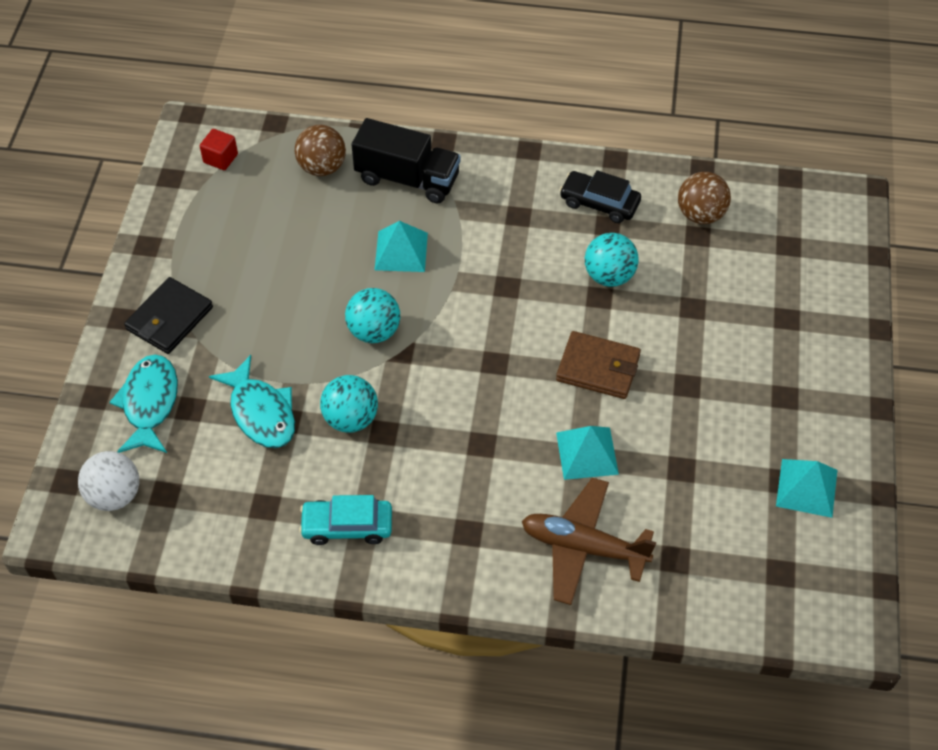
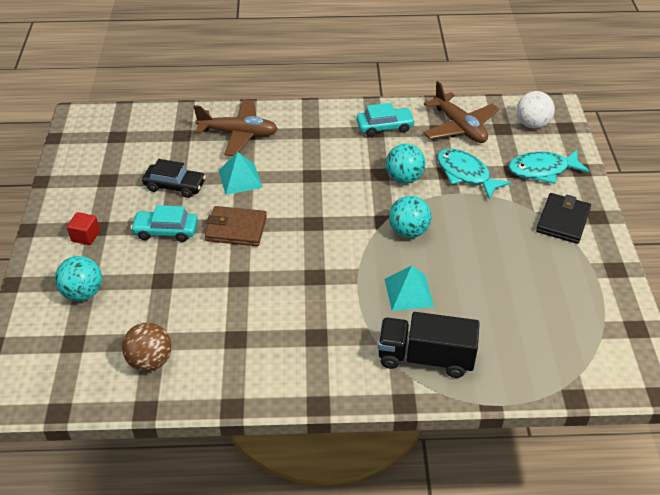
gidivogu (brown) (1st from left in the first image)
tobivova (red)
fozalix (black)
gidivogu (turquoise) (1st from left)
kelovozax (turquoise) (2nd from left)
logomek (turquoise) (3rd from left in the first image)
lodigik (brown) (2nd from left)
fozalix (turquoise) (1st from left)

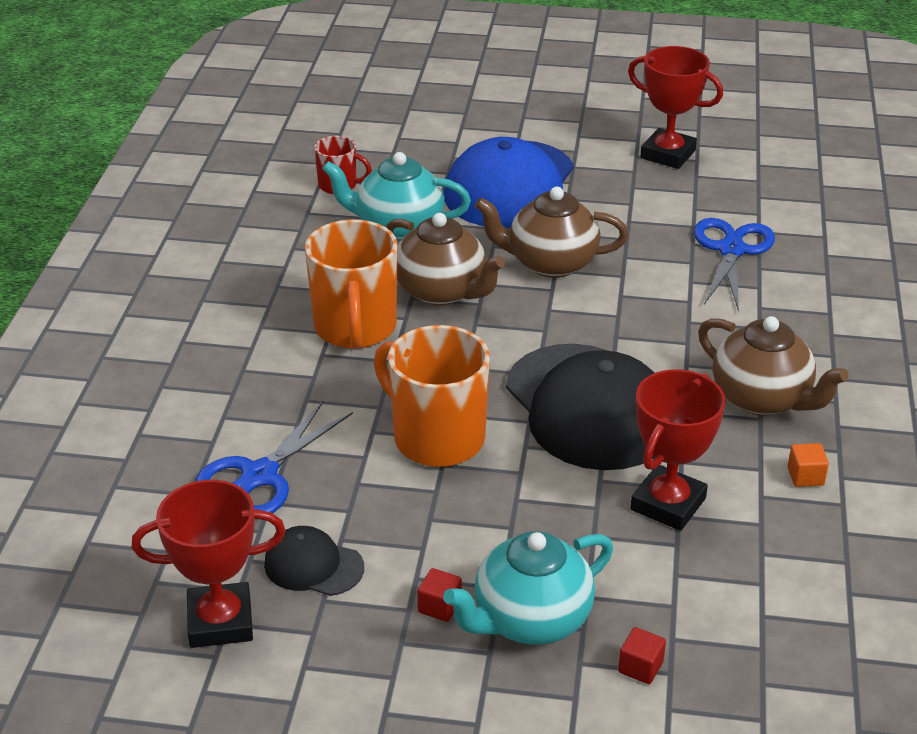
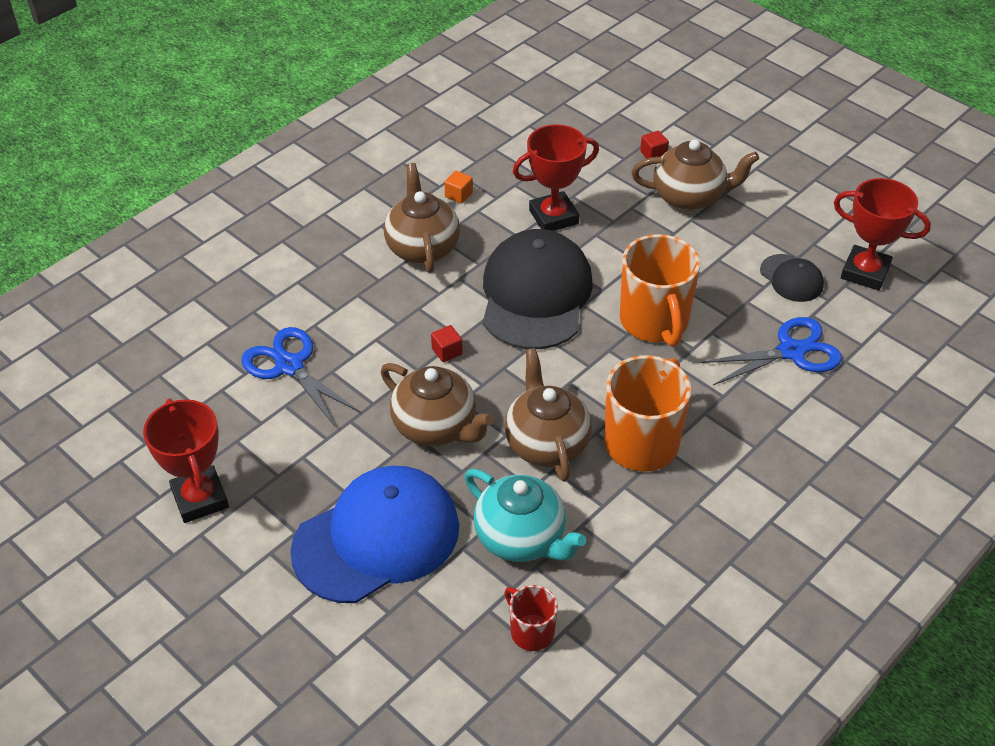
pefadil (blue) (1st from left)
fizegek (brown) (4th from left)
tobivova (red) (1st from left)

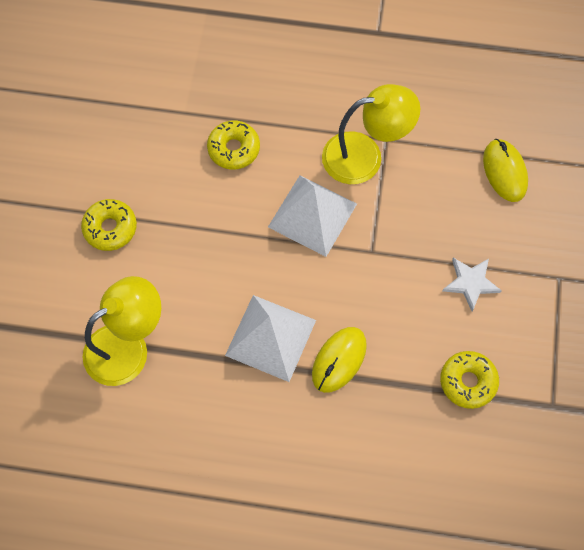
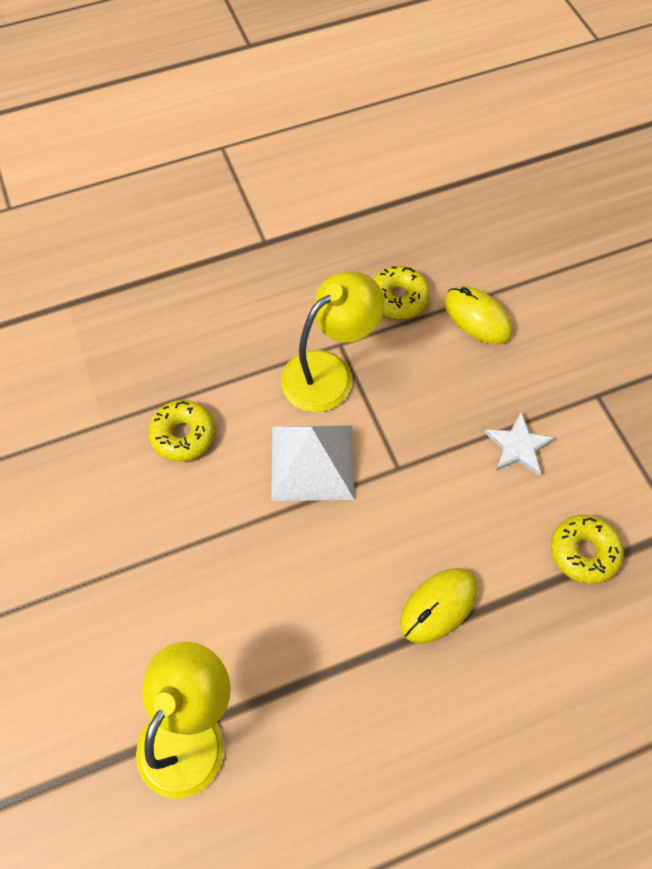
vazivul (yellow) (2nd from left)
logomek (white) (1st from left in the first image)
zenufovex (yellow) (1st from left)

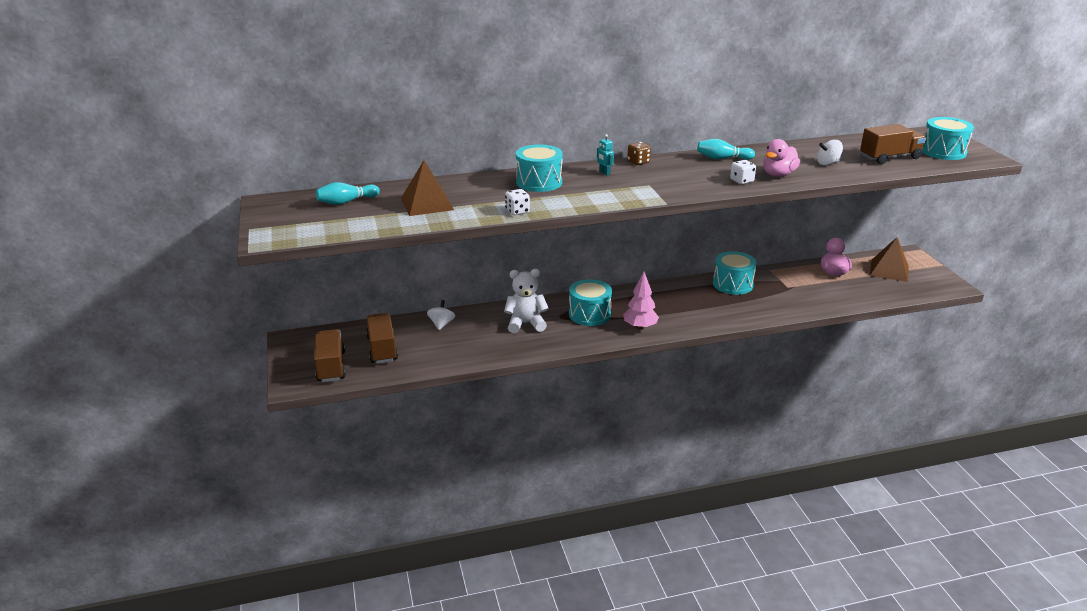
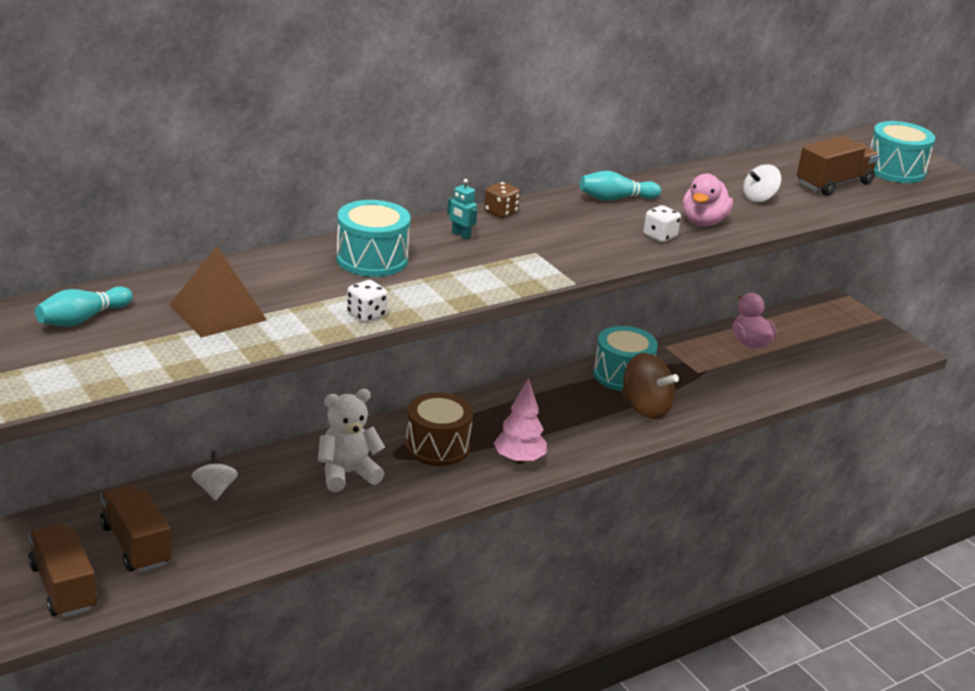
logomek (brown) (2nd from left in the first image)
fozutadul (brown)
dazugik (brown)

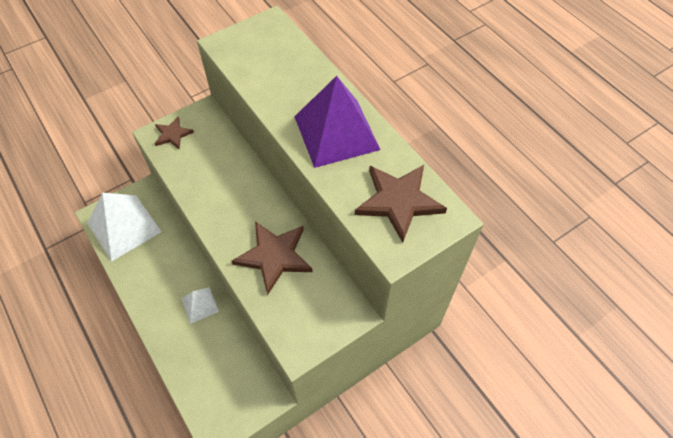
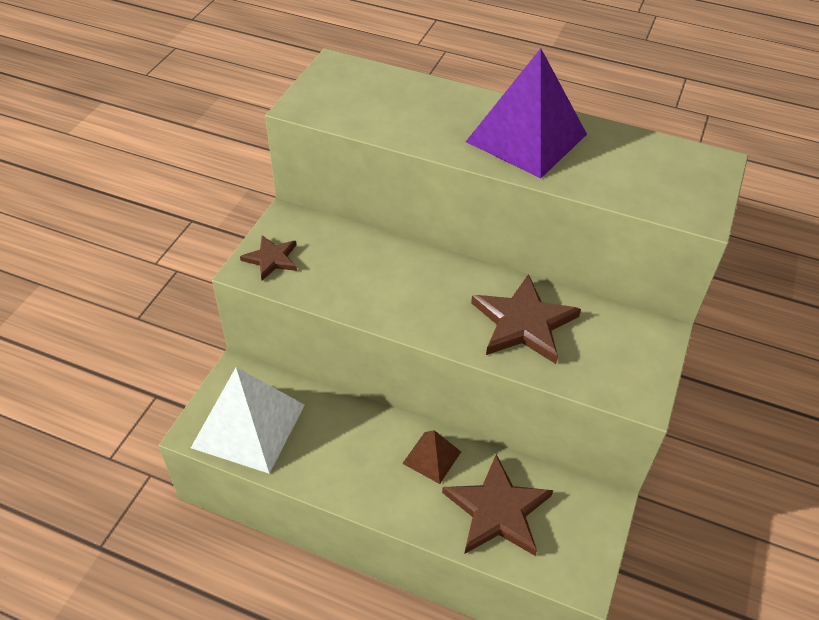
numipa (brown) (2nd from left)
logomek (brown)

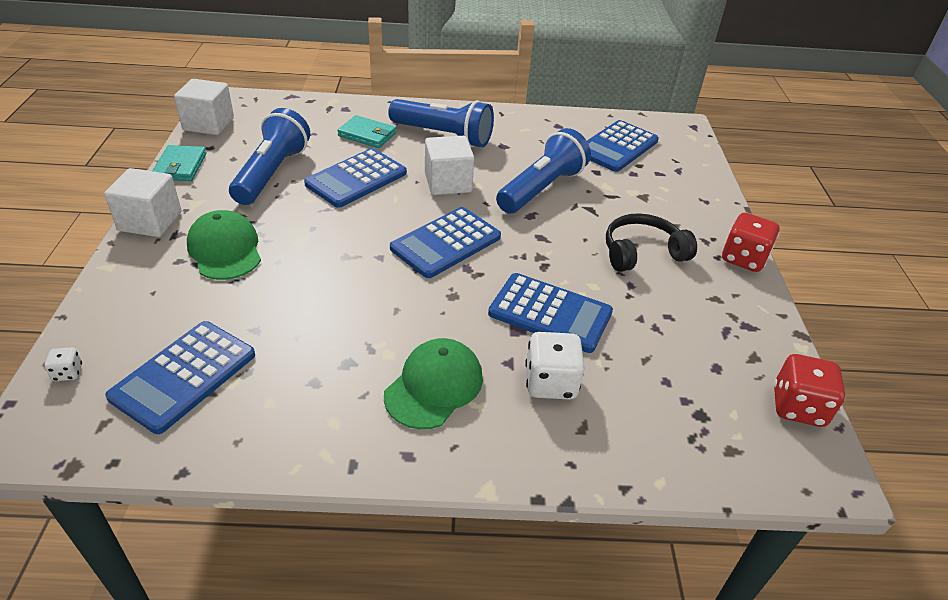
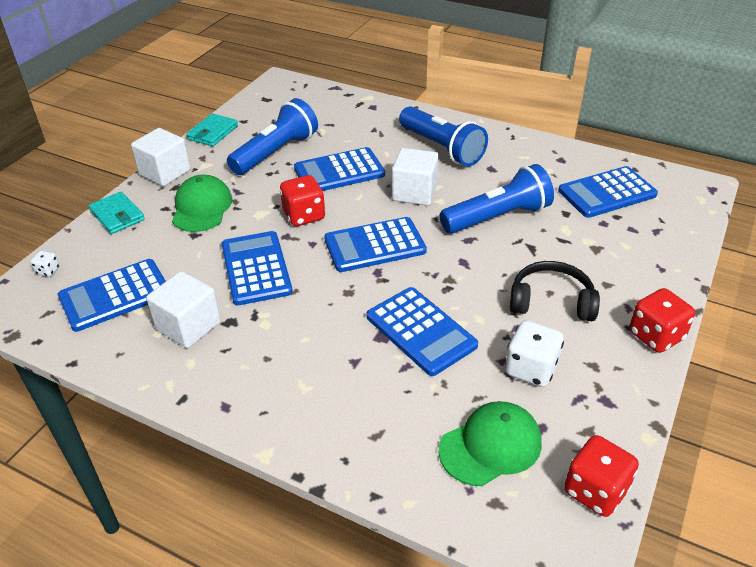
tobivova (white) (2nd from left)
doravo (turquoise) (1st from left)
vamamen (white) (2nd from left)
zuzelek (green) (2nd from left)
vamamen (red) (1st from left)
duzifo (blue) (2nd from left)

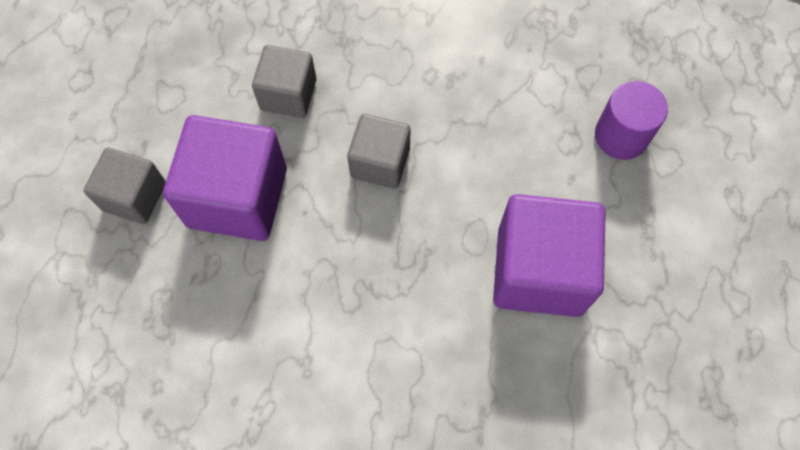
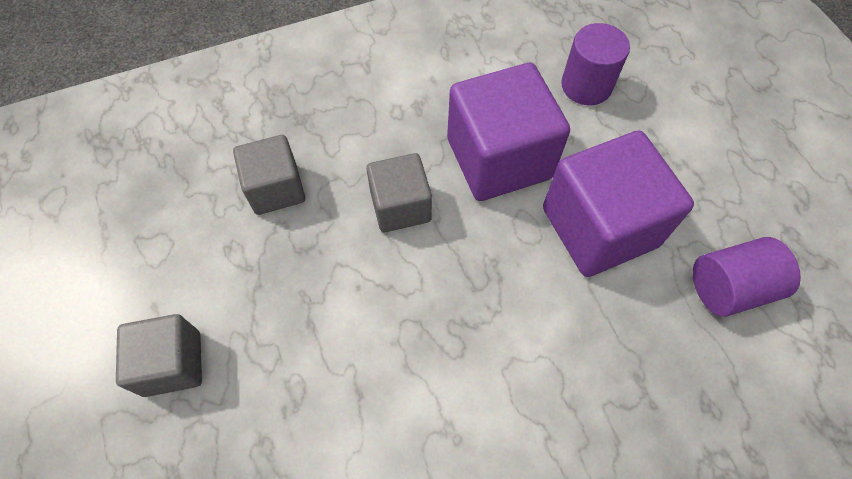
tobivova (purple) (1st from left)
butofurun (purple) (2nd from left)

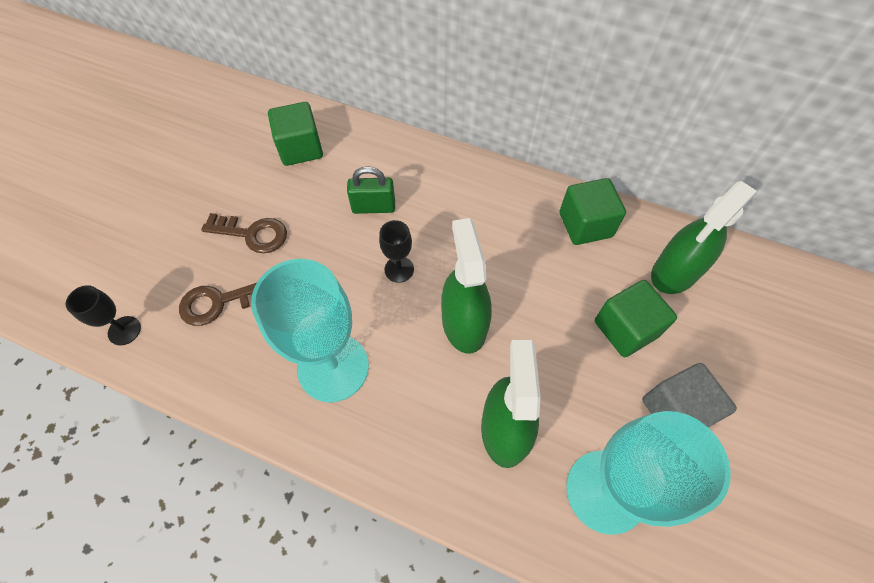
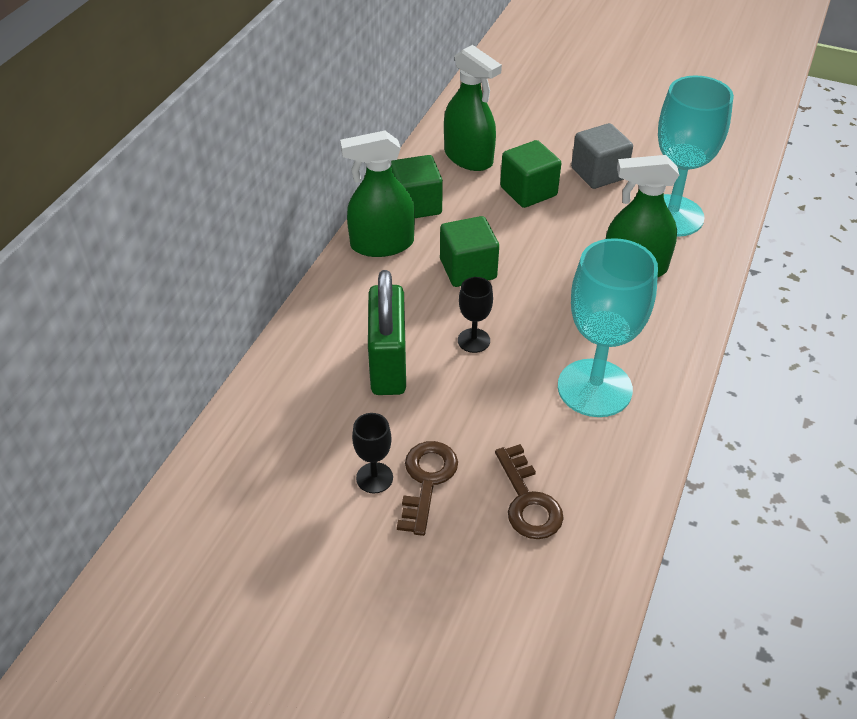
tobivova (green) (2nd from left)
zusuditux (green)
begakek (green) (1st from left)
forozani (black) (1st from left)

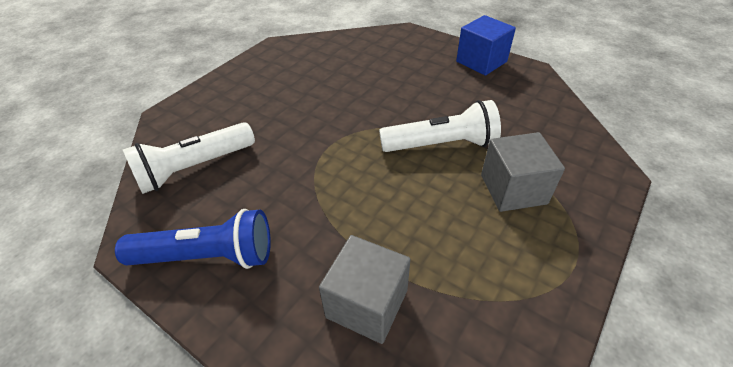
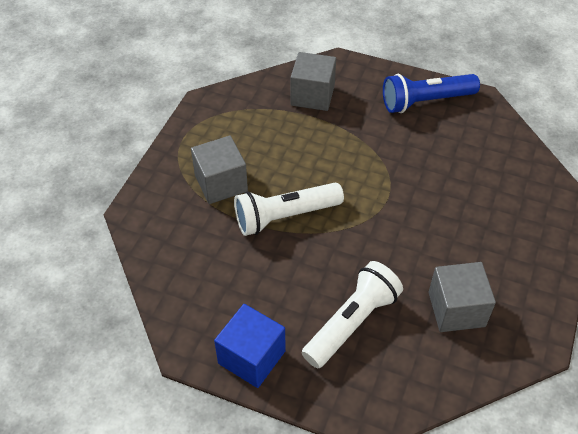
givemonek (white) (2nd from left)
tobivova (grey) (3rd from left)

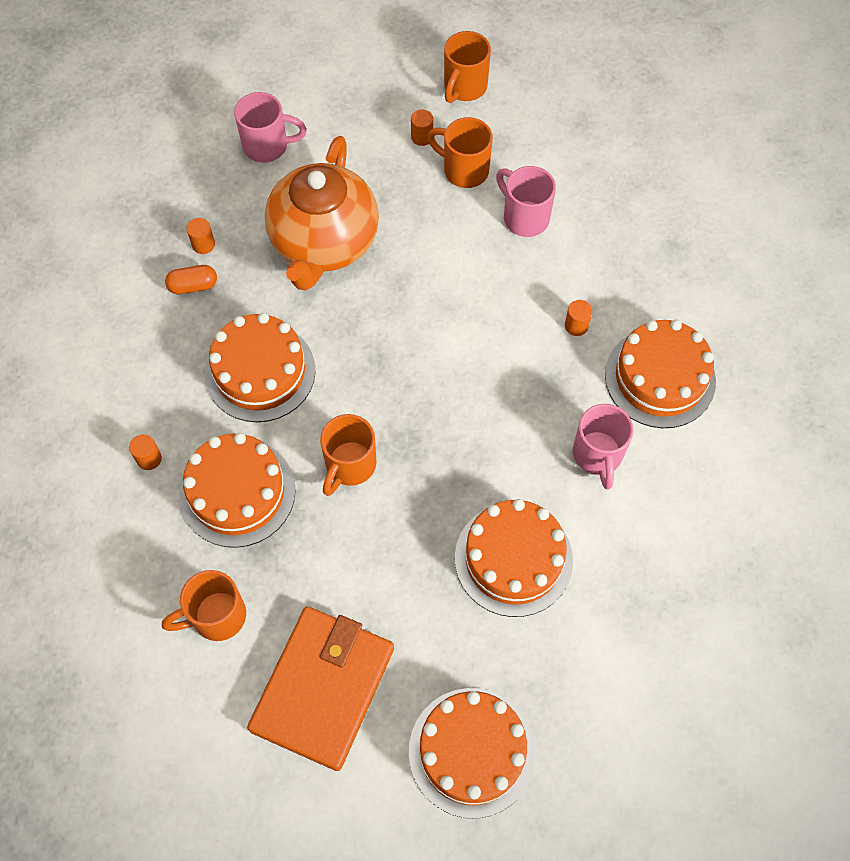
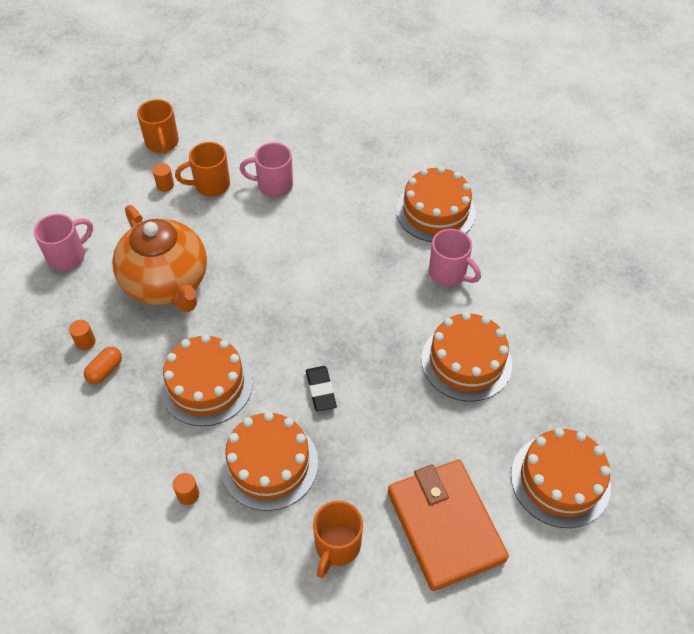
butofurun (orange) (4th from left in the first image)
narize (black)

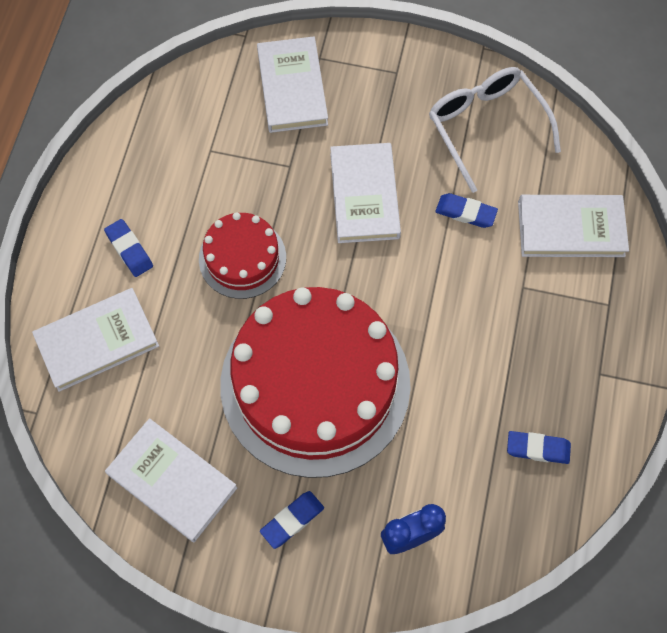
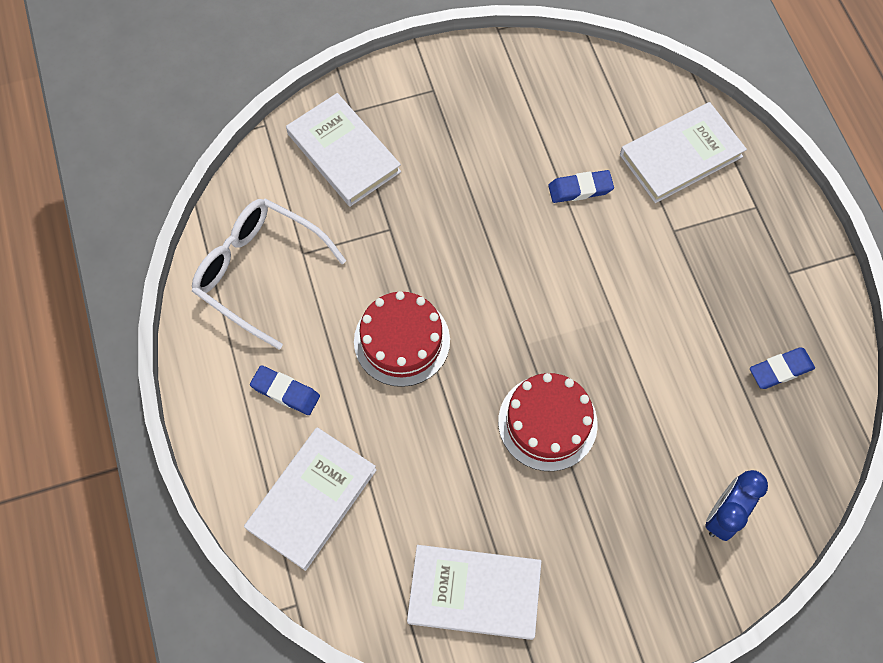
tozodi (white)
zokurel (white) (4th from left in the first image)
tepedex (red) (2nd from left)
narize (blue) (2nd from left in the first image)

